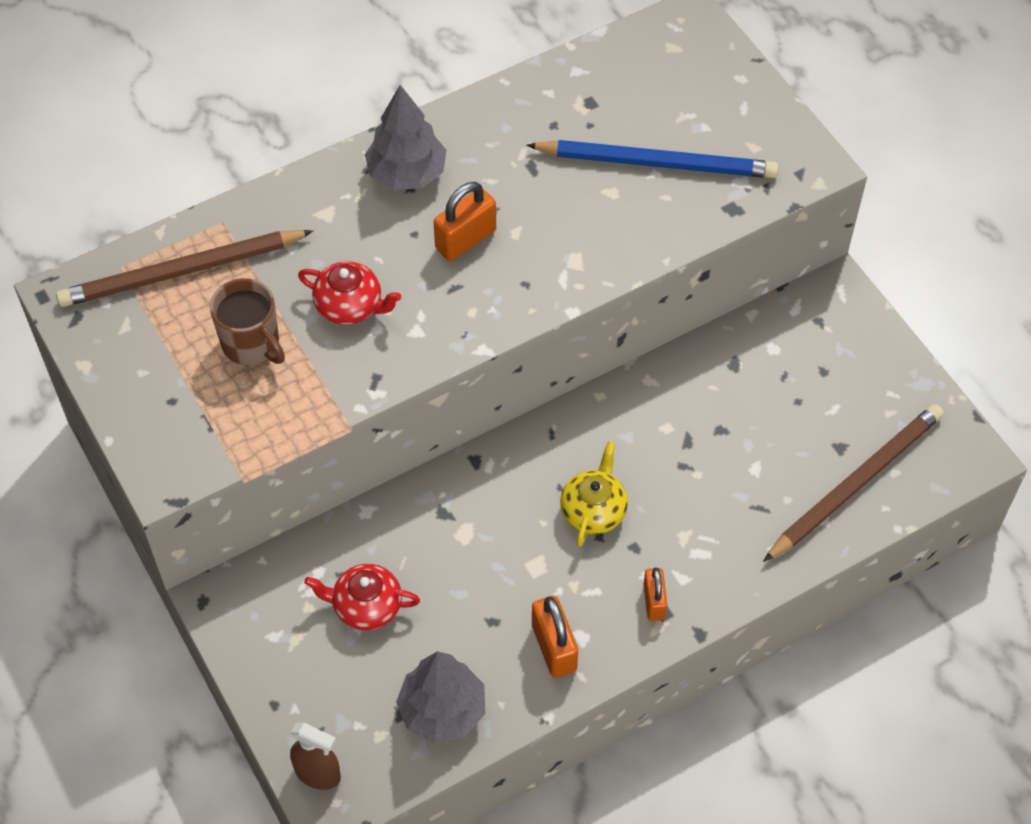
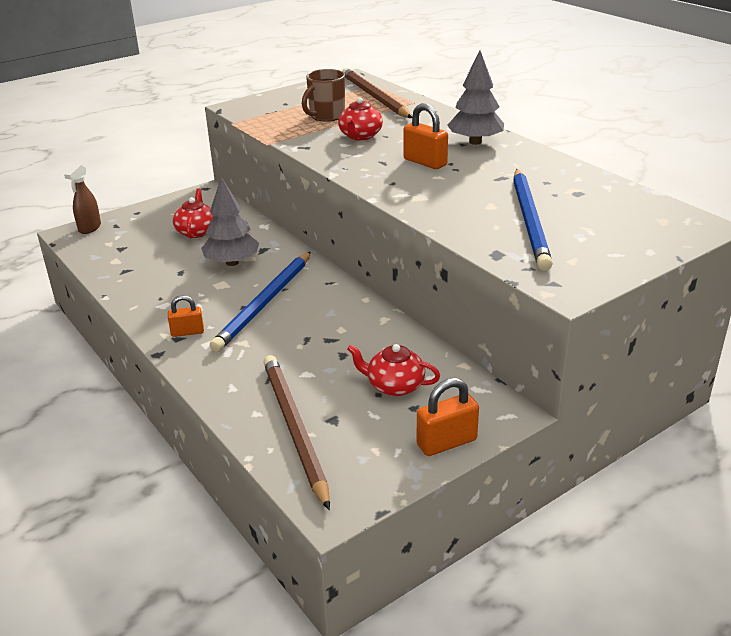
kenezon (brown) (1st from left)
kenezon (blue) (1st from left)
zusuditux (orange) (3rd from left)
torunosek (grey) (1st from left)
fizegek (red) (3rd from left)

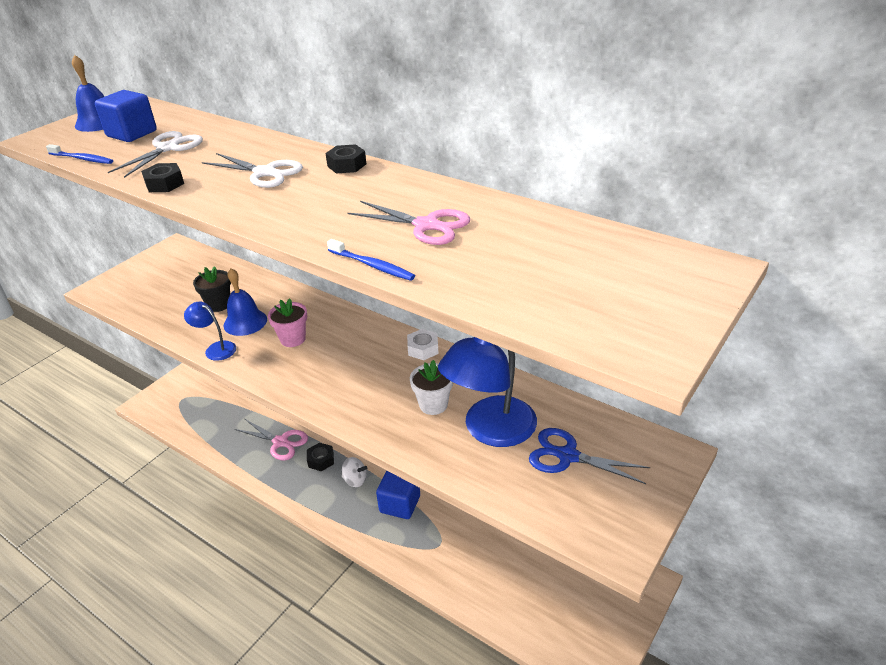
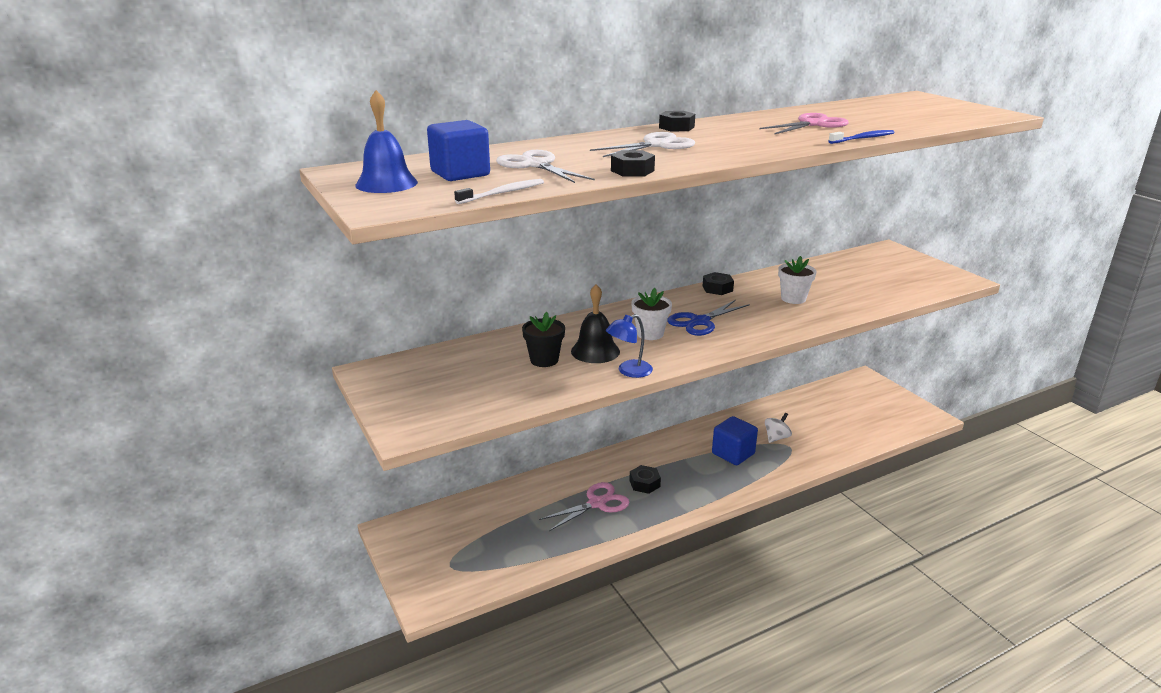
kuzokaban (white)
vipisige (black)
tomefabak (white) (1st from left)
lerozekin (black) (4th from left)
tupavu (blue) (2nd from left in the first image)
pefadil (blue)
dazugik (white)

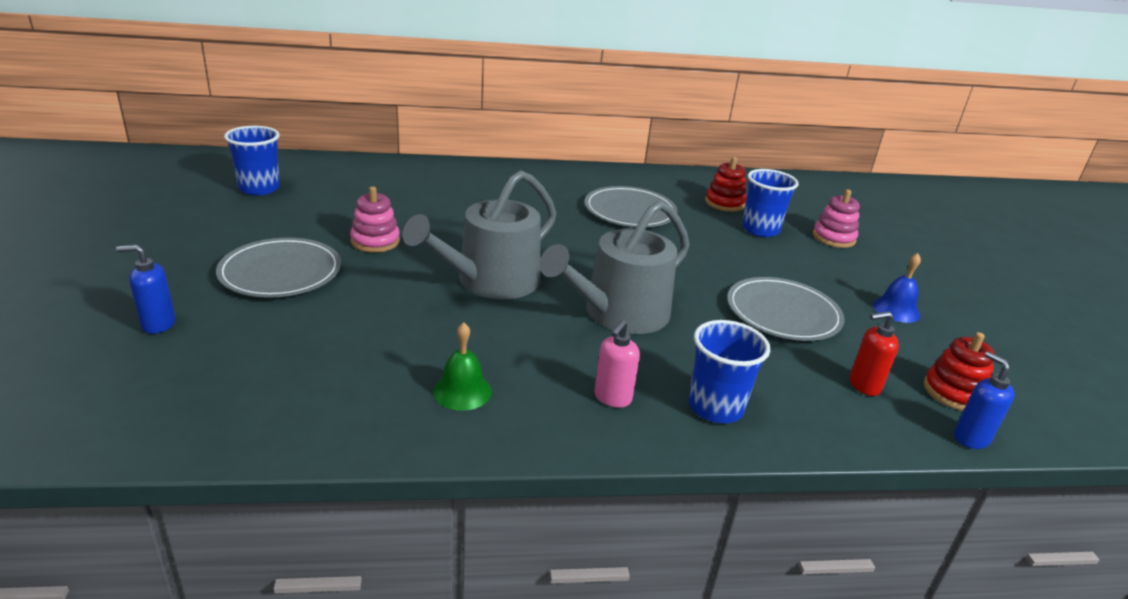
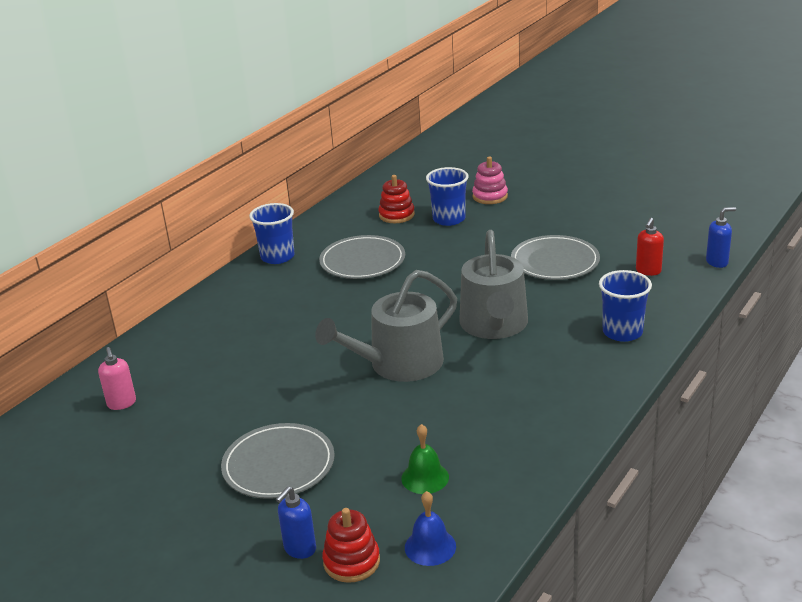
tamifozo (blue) (1st from left)
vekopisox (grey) (1st from left)
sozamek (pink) (1st from left in the first image)
vipisige (blue)
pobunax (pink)
vipisige (green)
sozamek (red) (1st from left)
pobunax (blue) (2nd from left)

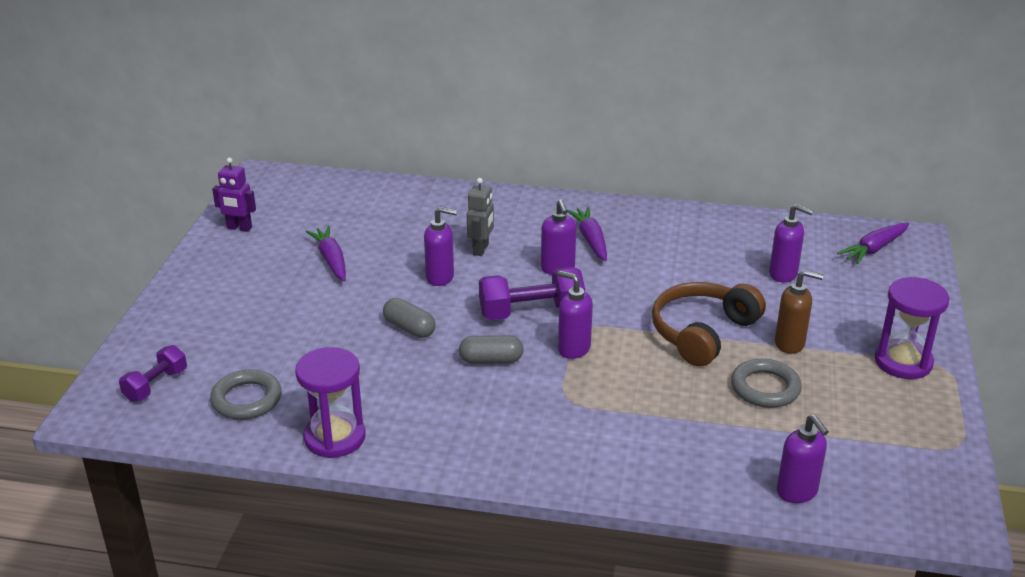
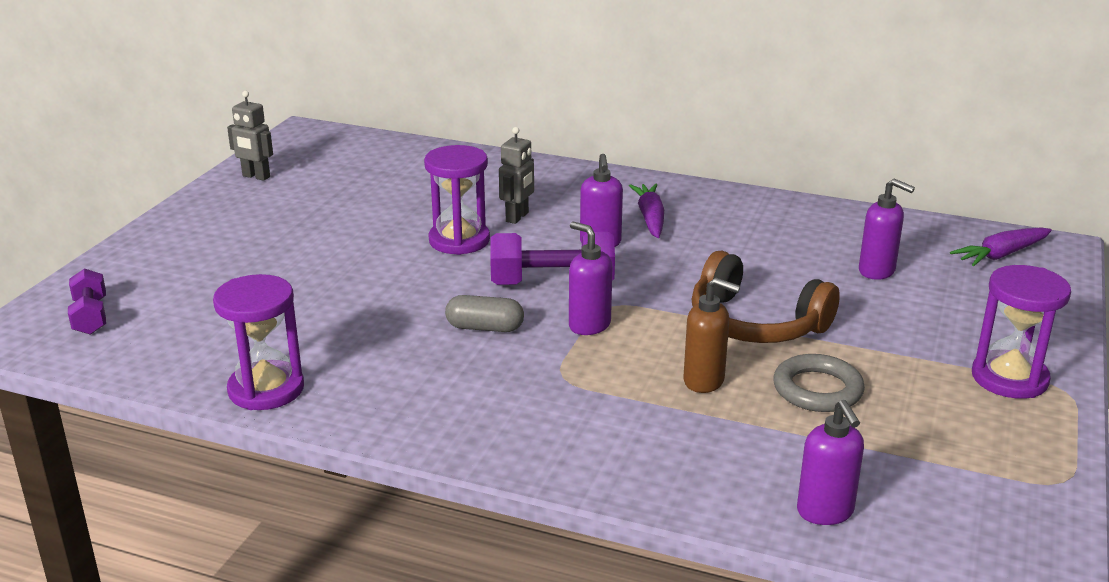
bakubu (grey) (1st from left)
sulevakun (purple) (2nd from left)
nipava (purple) (1st from left in the first image)
pobunax (brown)
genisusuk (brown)
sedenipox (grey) (1st from left in the first image)
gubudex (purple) (1st from left)
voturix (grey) (1st from left in the first image)

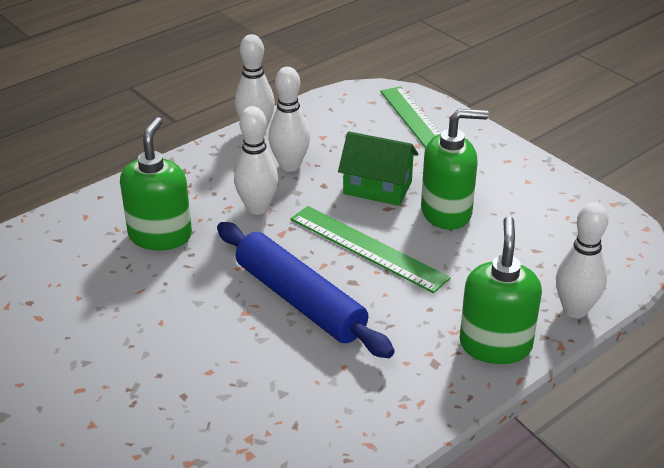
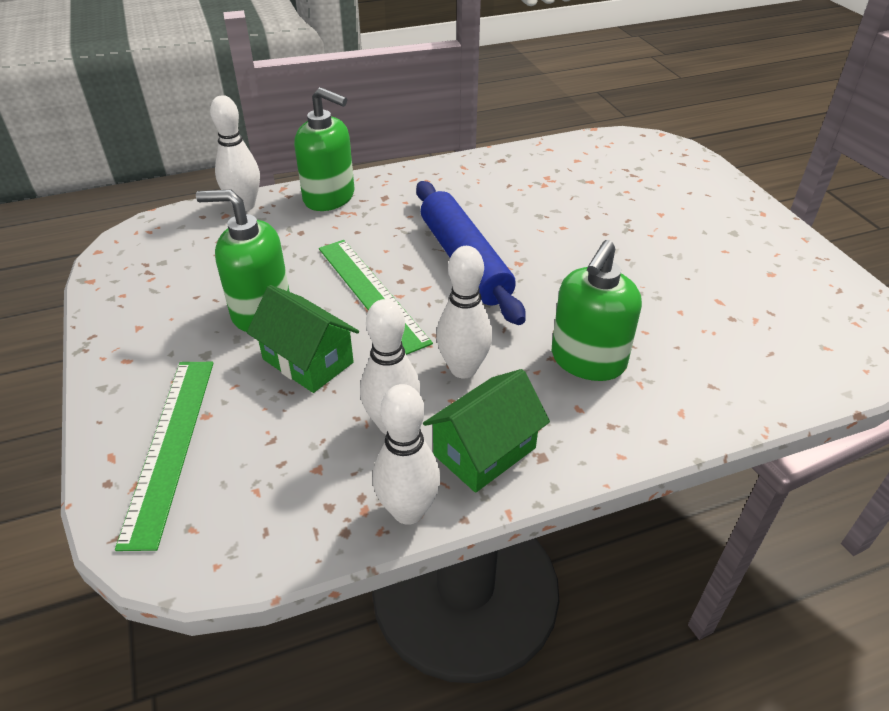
pobunax (green) (2nd from left)
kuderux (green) (2nd from left)

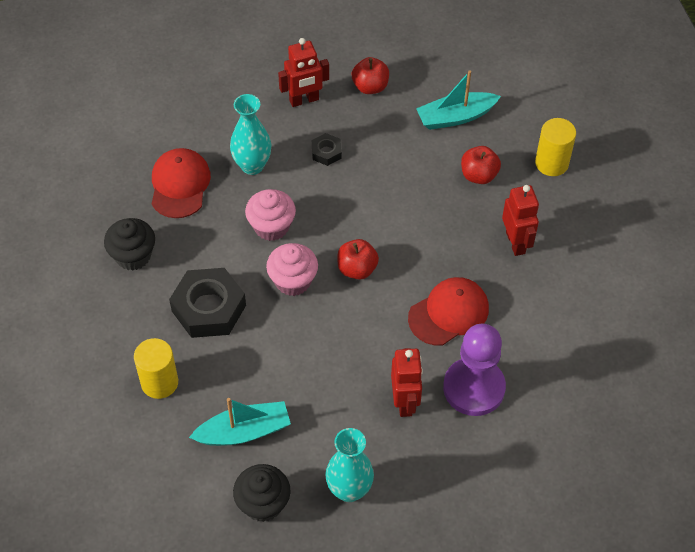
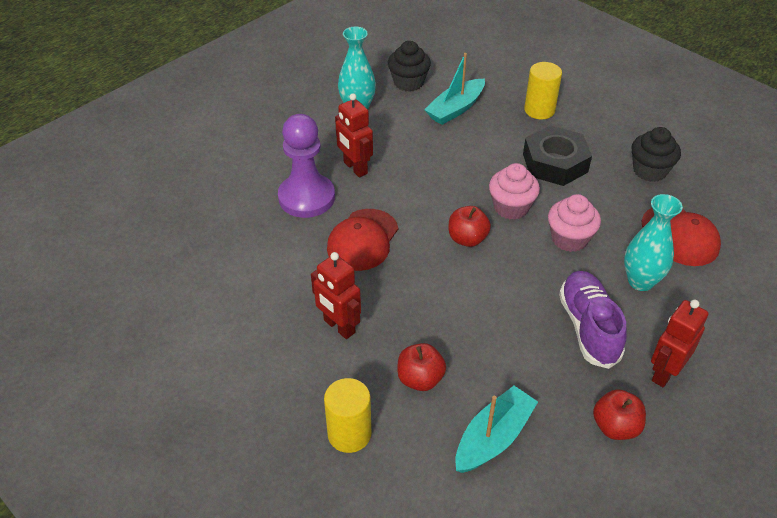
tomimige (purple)

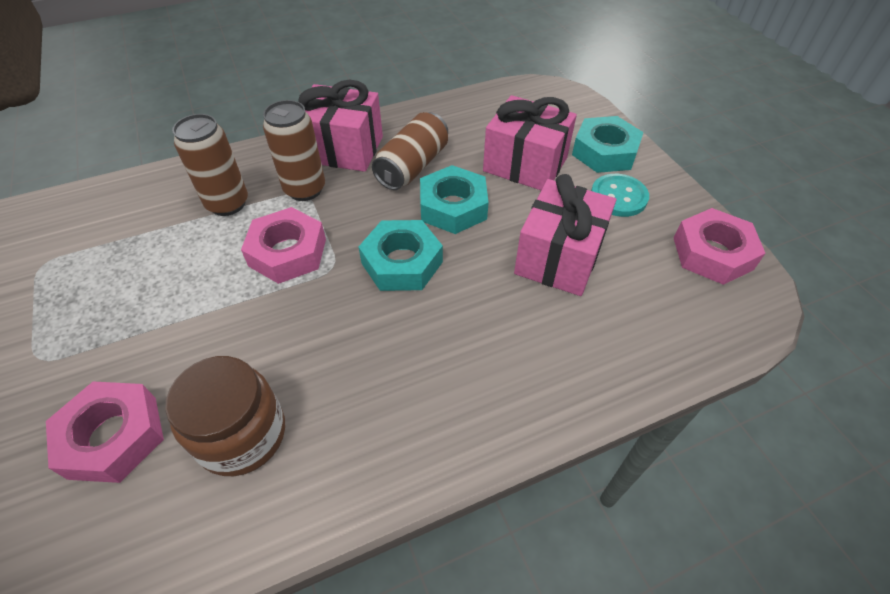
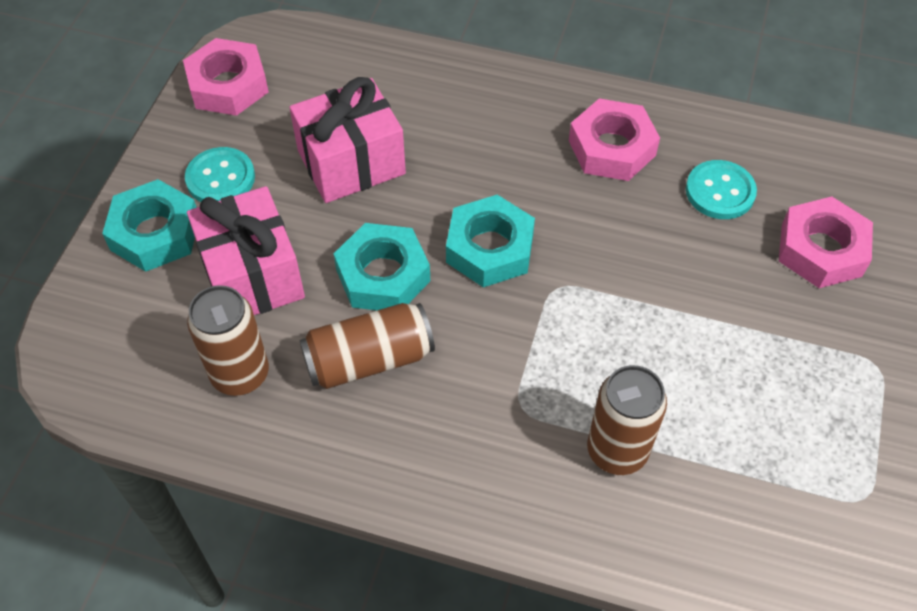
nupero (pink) (1st from left in the first image)
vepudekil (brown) (1st from left)
lerozekin (pink) (2nd from left)
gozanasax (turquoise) (2nd from left)

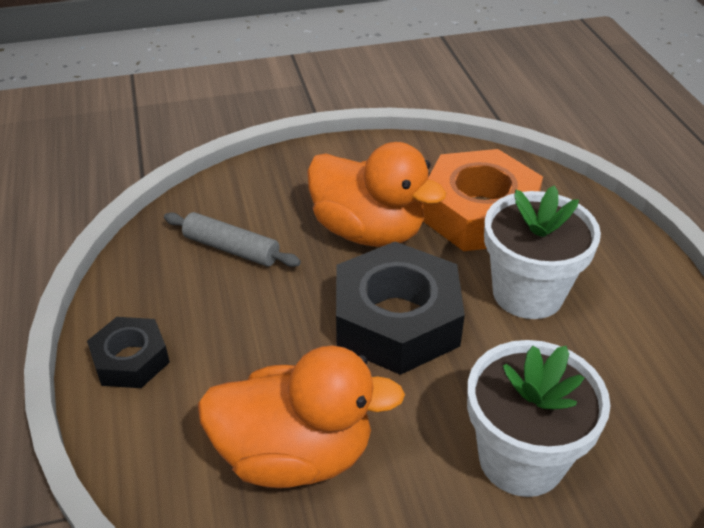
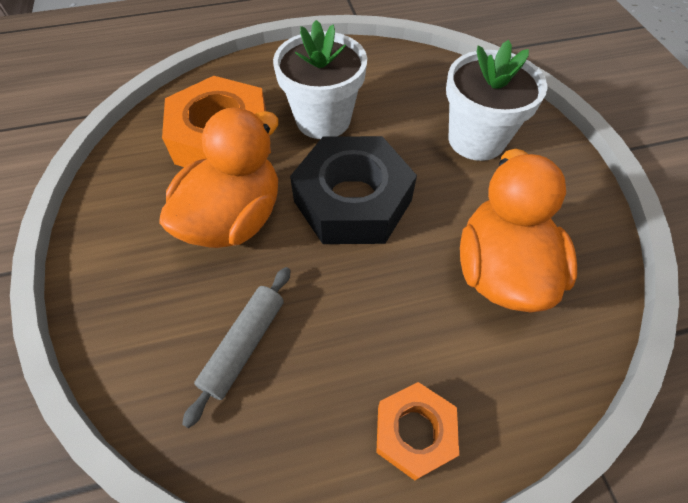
lerozekin (orange) (2nd from left)

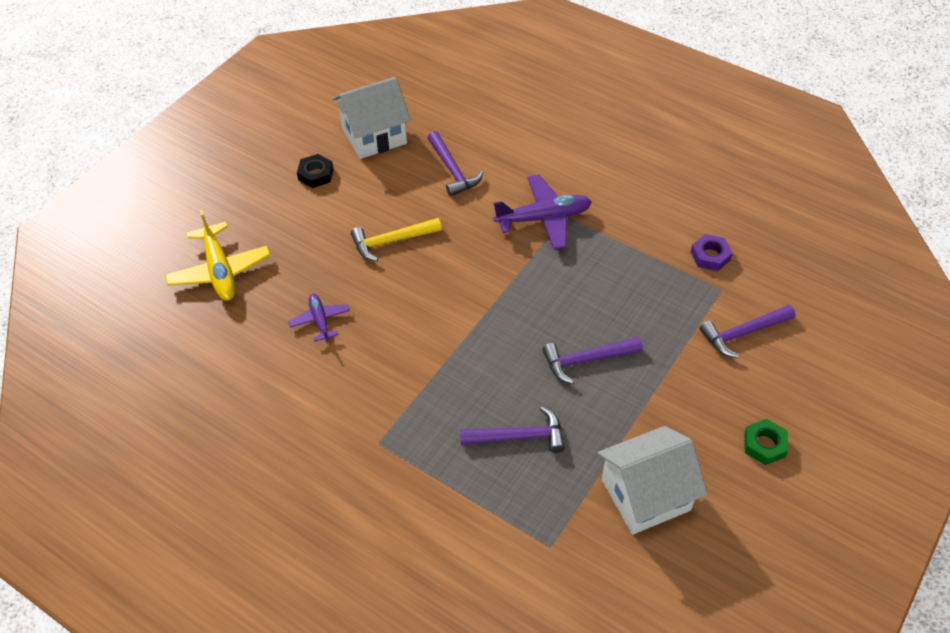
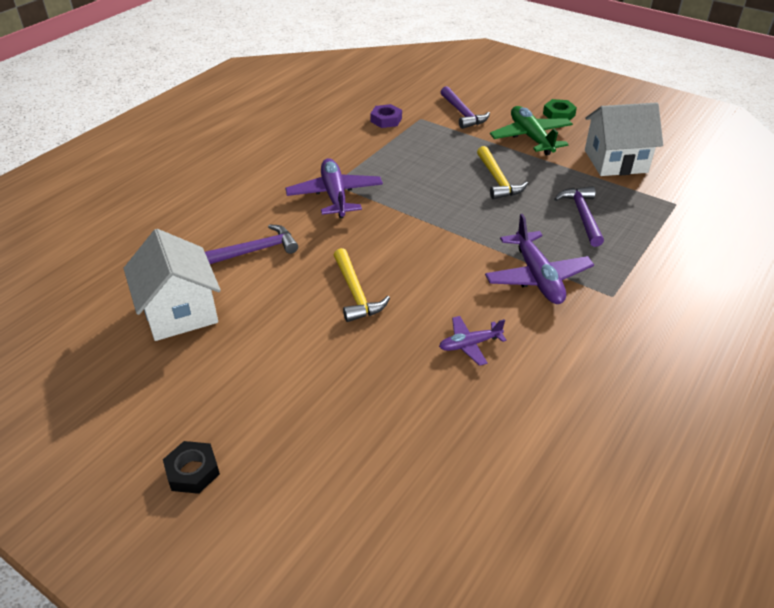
lerozekin (black)
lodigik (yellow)
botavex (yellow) (2nd from left)
kuderux (white) (2nd from left)
lodigik (green)
lodigik (purple) (3rd from left)

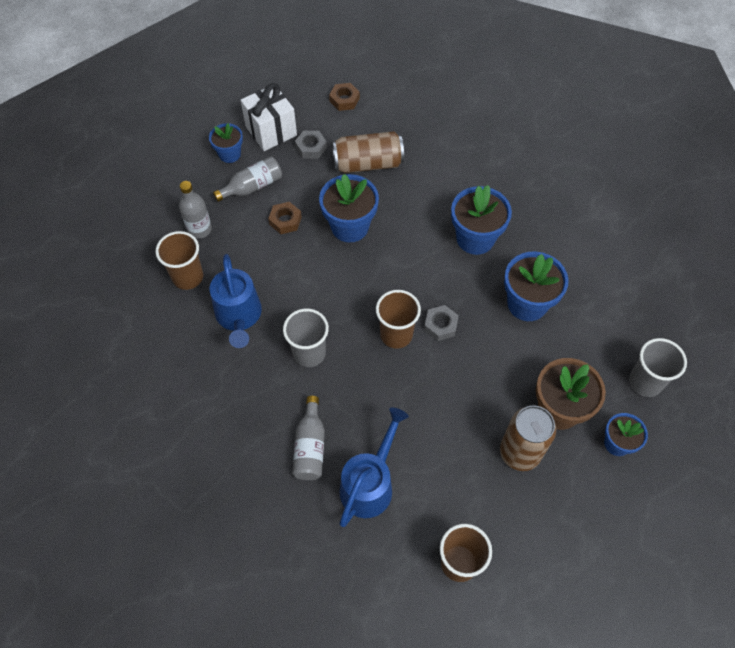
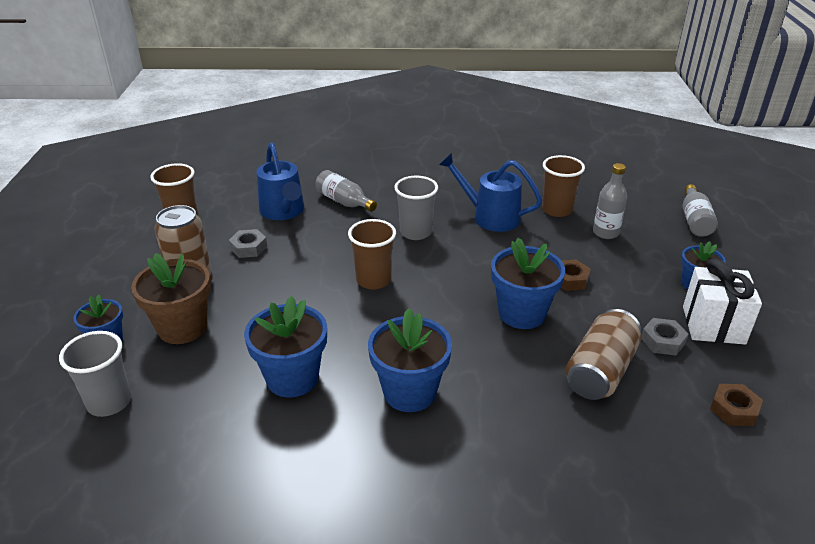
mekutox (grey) (3rd from left)
lerozekin (grey) (1st from left)

